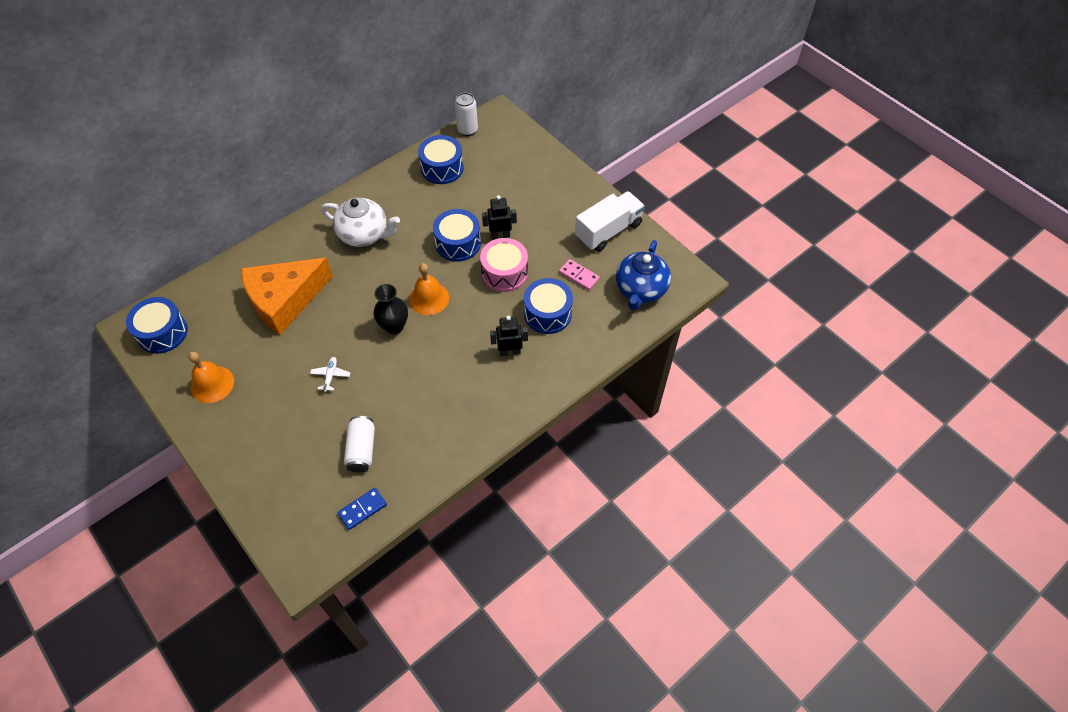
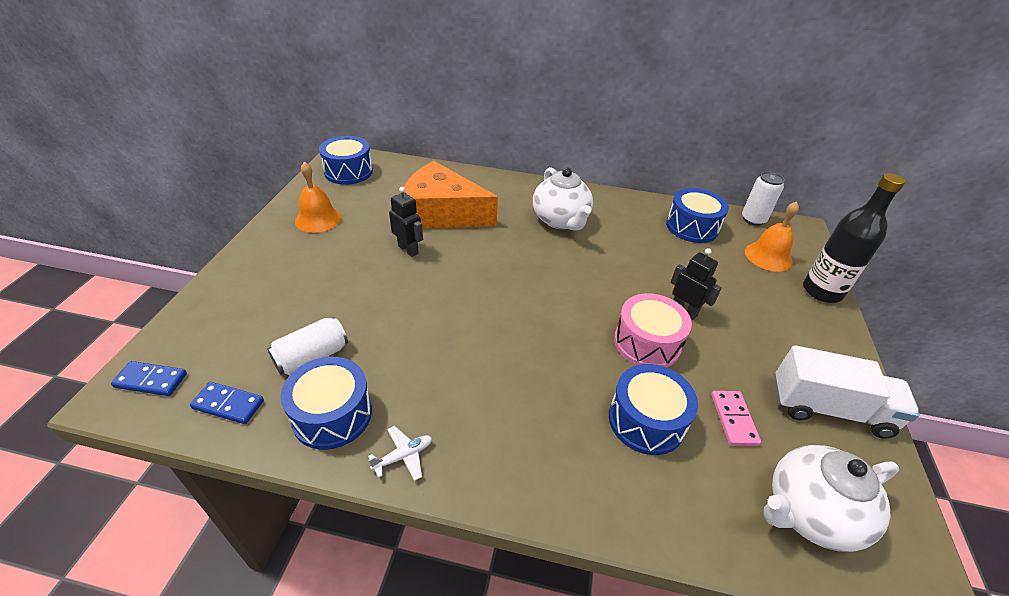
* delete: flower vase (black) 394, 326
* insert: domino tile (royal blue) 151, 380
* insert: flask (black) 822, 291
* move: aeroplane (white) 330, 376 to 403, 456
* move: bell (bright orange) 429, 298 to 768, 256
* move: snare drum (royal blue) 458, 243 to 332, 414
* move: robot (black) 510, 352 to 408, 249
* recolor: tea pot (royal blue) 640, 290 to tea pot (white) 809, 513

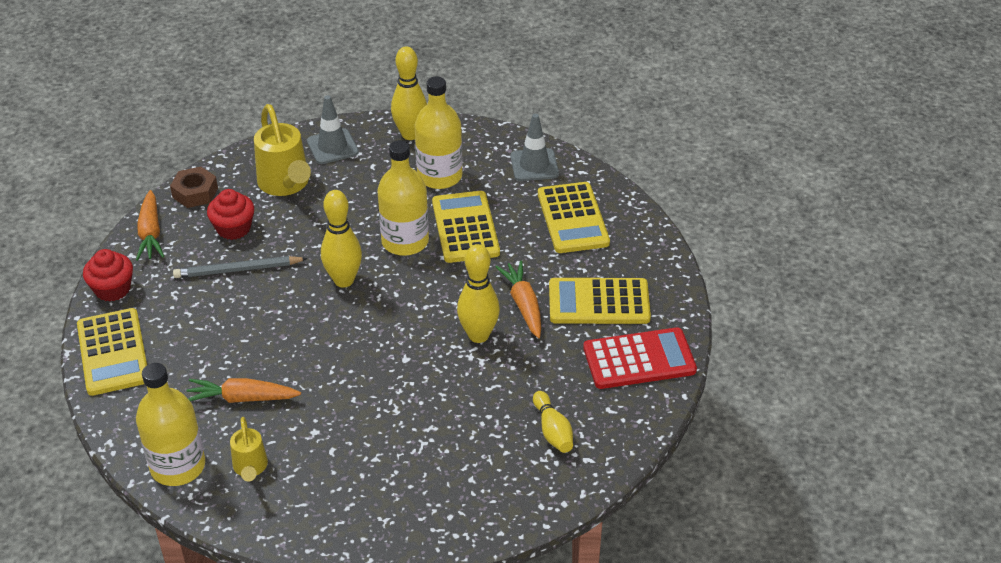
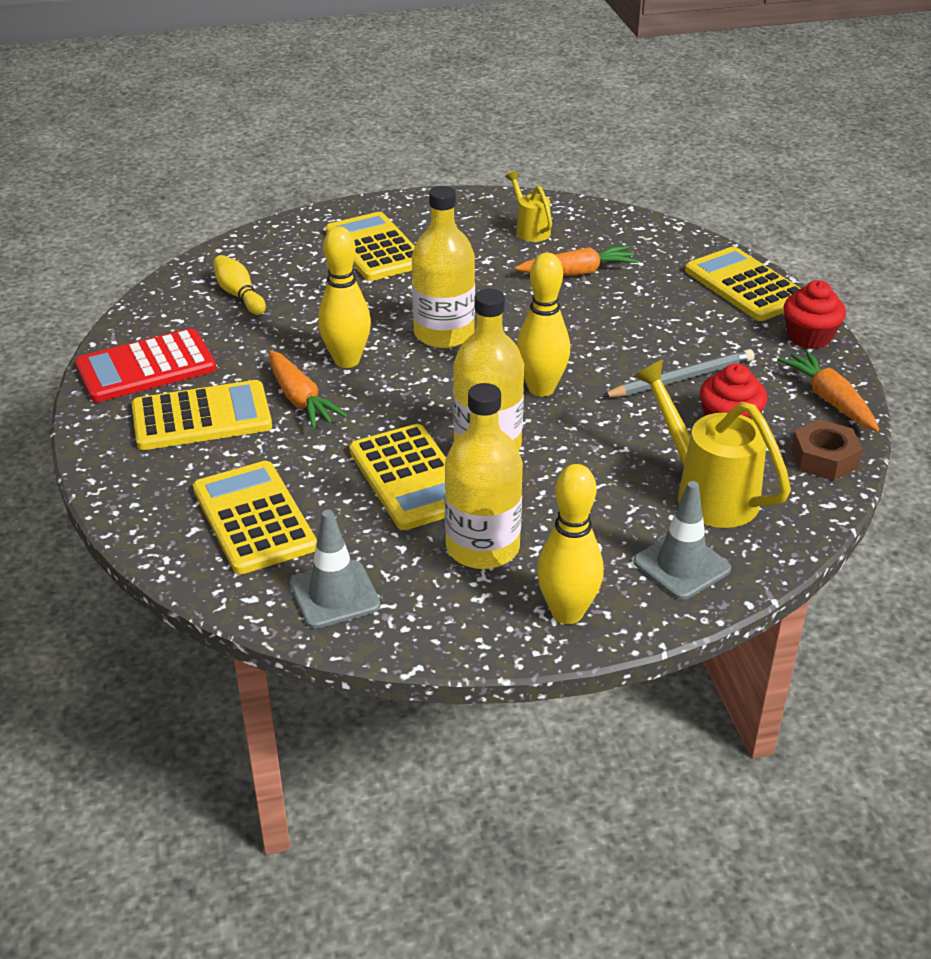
* insert: adding machine (yellow) 375, 248
* move: flask (yellow) 178, 466 to 444, 333

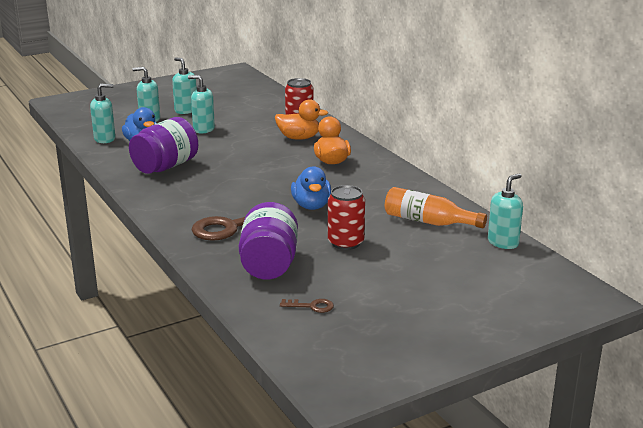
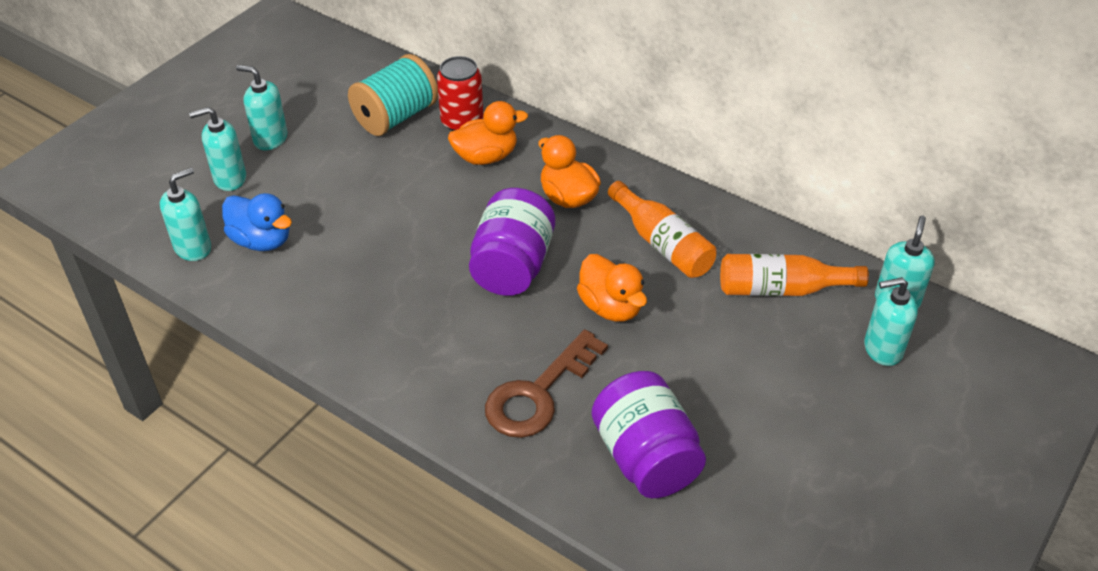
* delete: key (brown) 311, 306
* delete: can (crimson) 345, 243
* insert: spool (teal) 395, 117
* insert: flask (bright orange) 662, 243
* move: jam jar (royal purple) 165, 166 to 512, 266
* move: soap dispenser (teal) 203, 129 to 882, 349
* recolor: rubber duck (royal blue) 311, 206 to rubber duck (bright orange) 611, 307

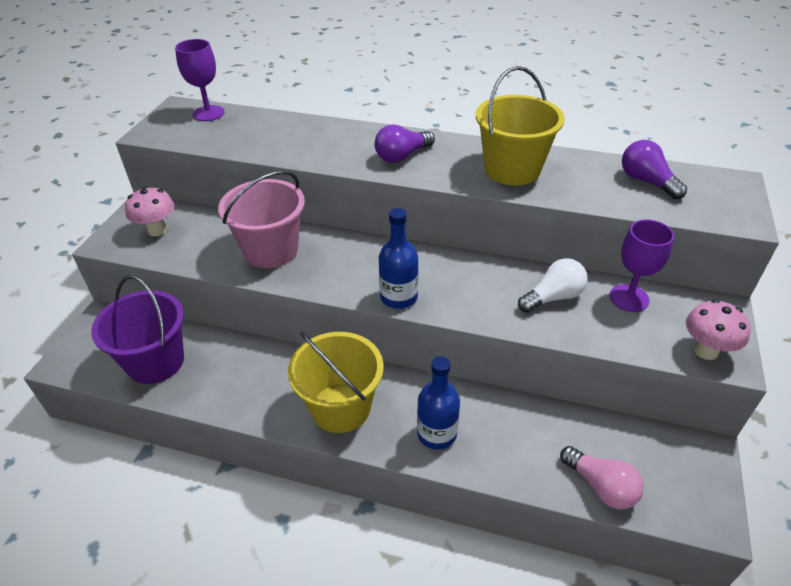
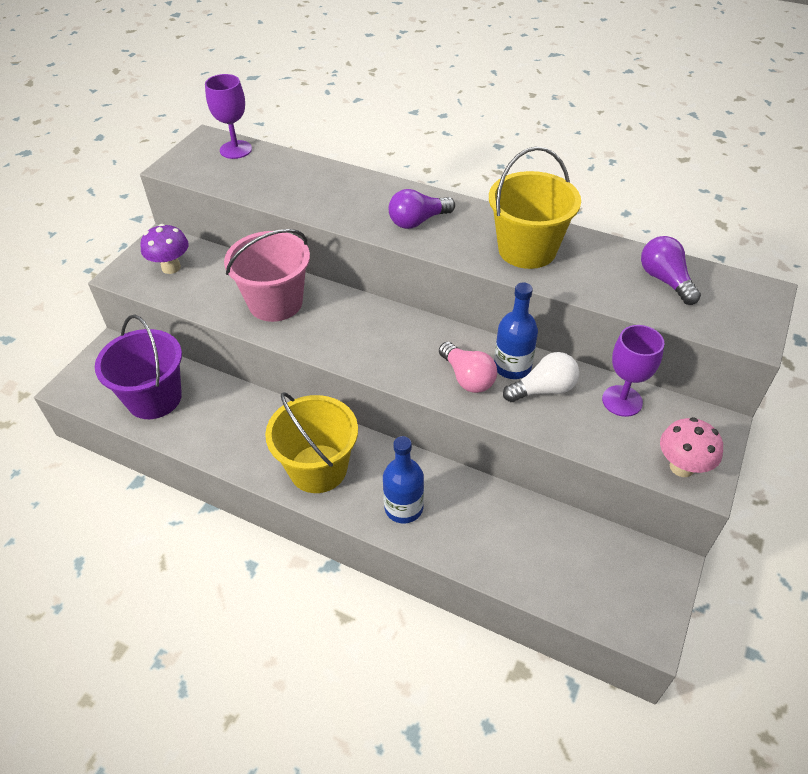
* move: flask (royal blue) 399, 297 to 512, 367
* move: light bulb (rose-pink) 600, 486 to 467, 377
* recolor: toadstool (rose-pink) 157, 230 to toadstool (royal purple) 171, 267

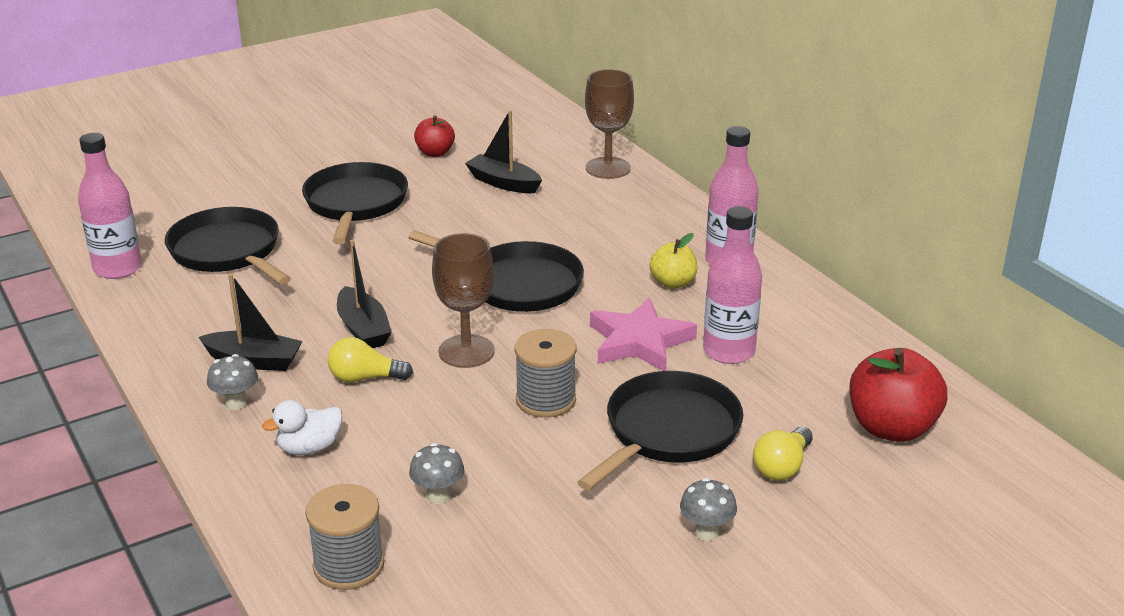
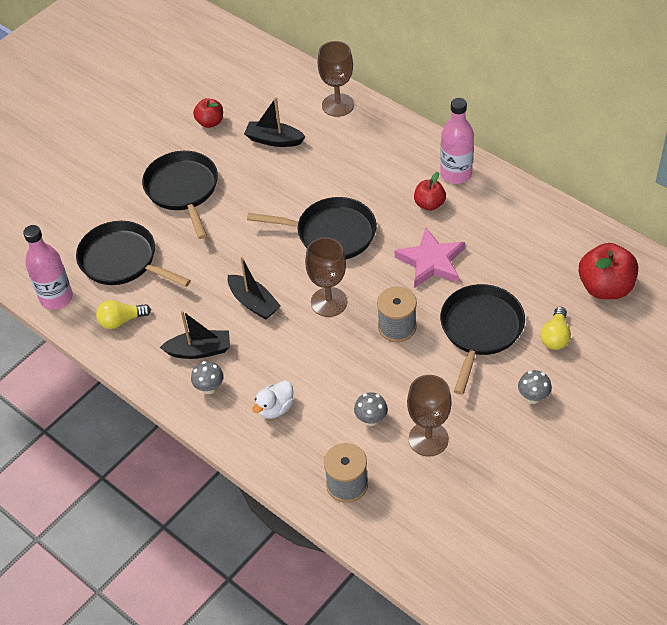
* delete: flask (rose-pink) 728, 351
* insert: wine glass (brown) 428, 439
* move: light bulb (yellow) 365, 378 to 121, 320
* recolor: toy apple (yellow) 673, 283 to toy apple (crimson) 429, 204

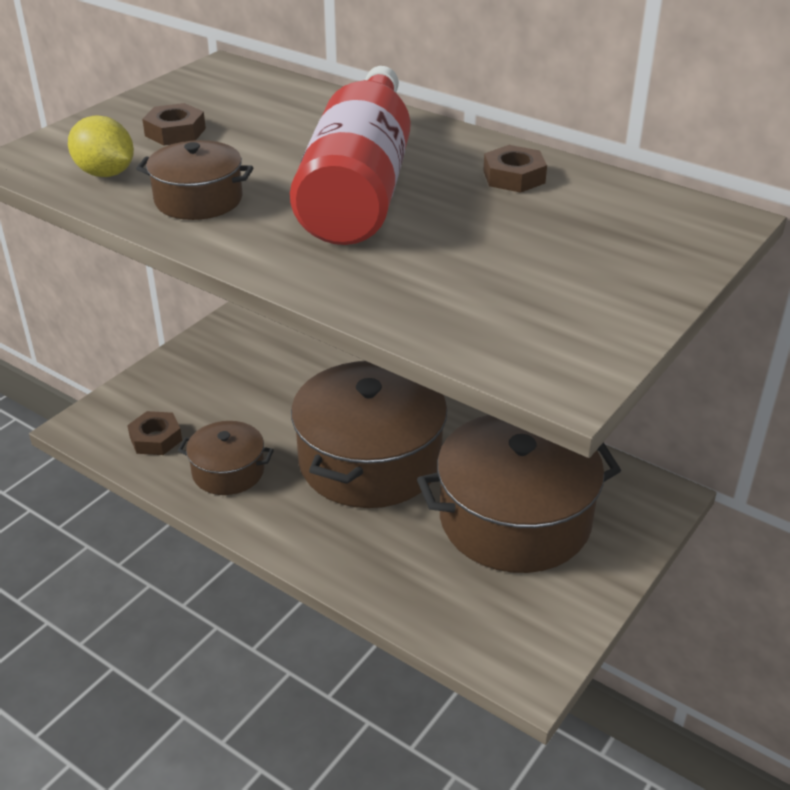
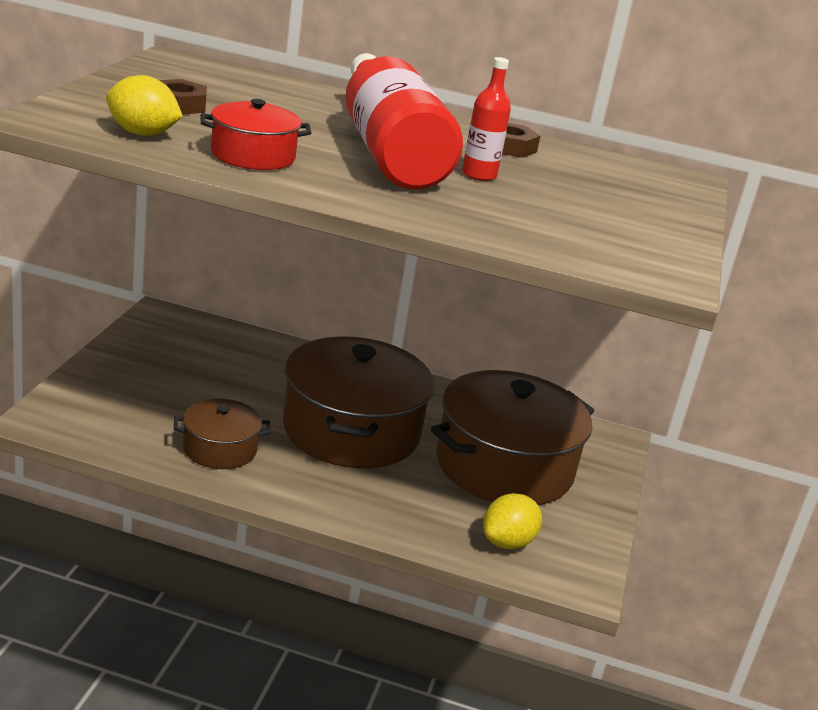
* delete: hexagon nut (brown) 156, 439
* insert: flask (crimson) 479, 175
* insert: lemon (yellow) 507, 542
* recolor: cooking pot (brown) 198, 200 to cooking pot (crimson) 253, 156

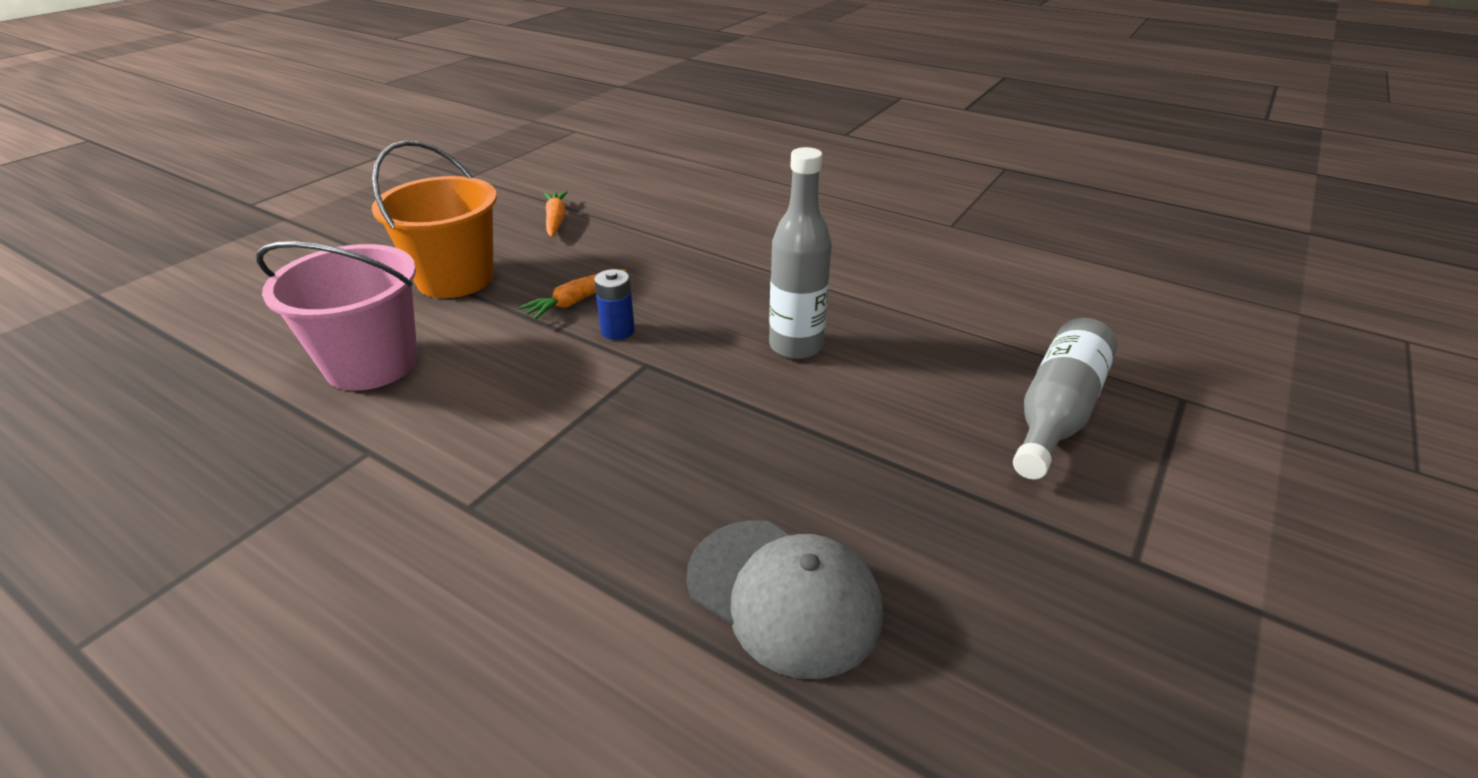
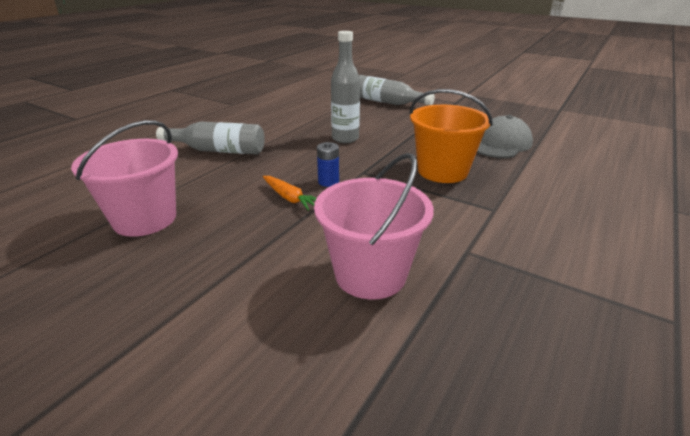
* insert: flask (ash-grey) 218, 150
* move: bucket (bright orange) 455, 278 to 442, 171
* replace: toy carrot (bright orange) 556, 220 to bucket (rose-pink) 145, 219

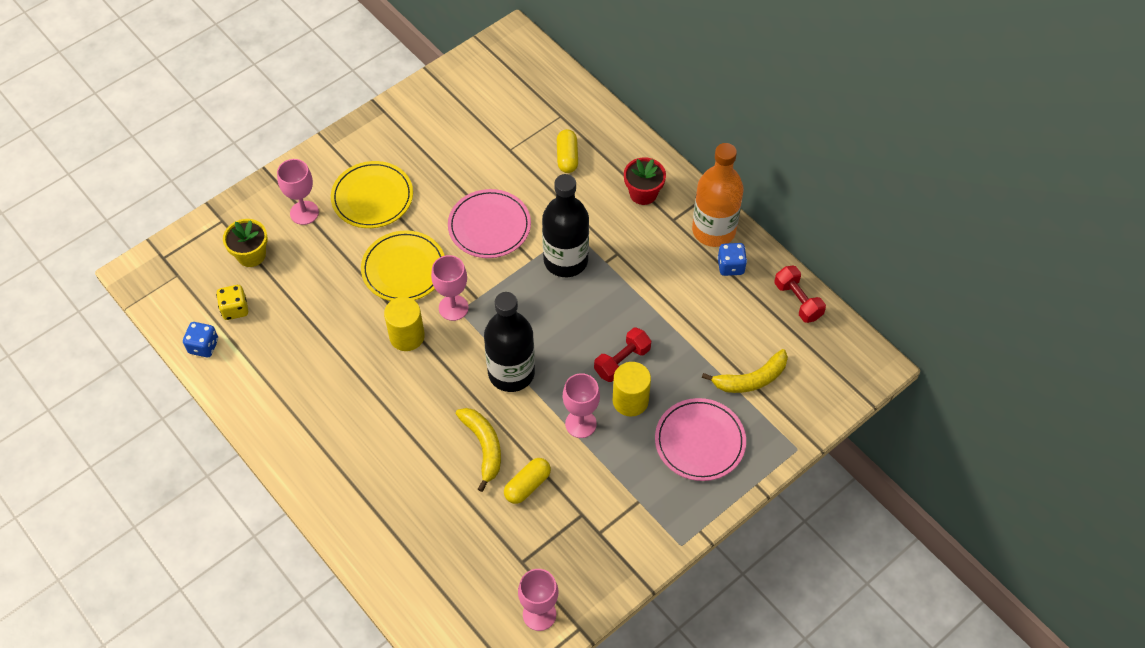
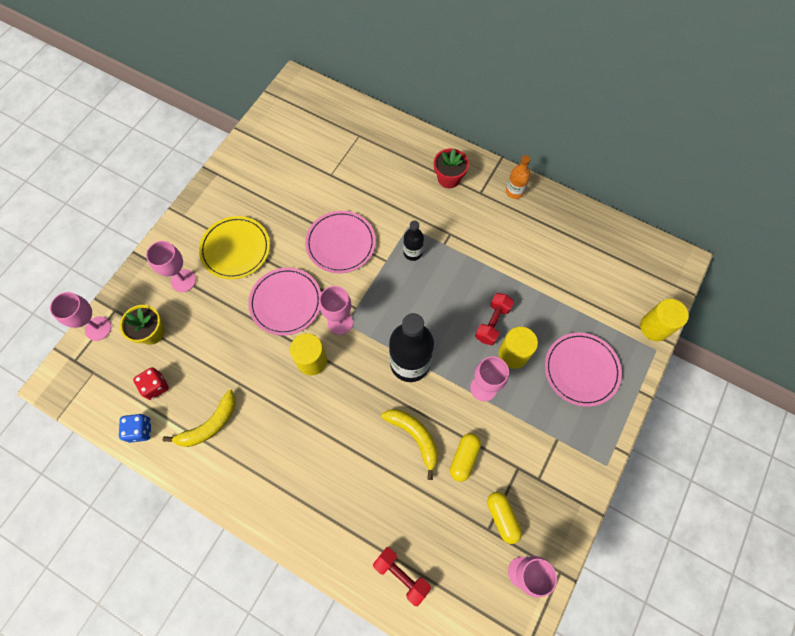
* delete: dice (royal blue) 730, 266
* insert: wine glass (rose-pink) 98, 328
* insert: cylinder shape (yellow) 654, 327
* move: pill shape (yellow) 567, 157 to 502, 517
* move: banana (yellow) 751, 379 to 209, 425
* move: hand weight (crimson) 797, 301 to 401, 575
* recolor: dice (yellow) 235, 309 to dice (crimson) 156, 386
* recolor: flat dish (yellow) 404, 269 to flat dish (rose-pink) 286, 302
* resize: flask (black) 565, 260 = 413, 252 x0.52
* resize: flask (bright orange) 713, 230 = 514, 191 x0.52

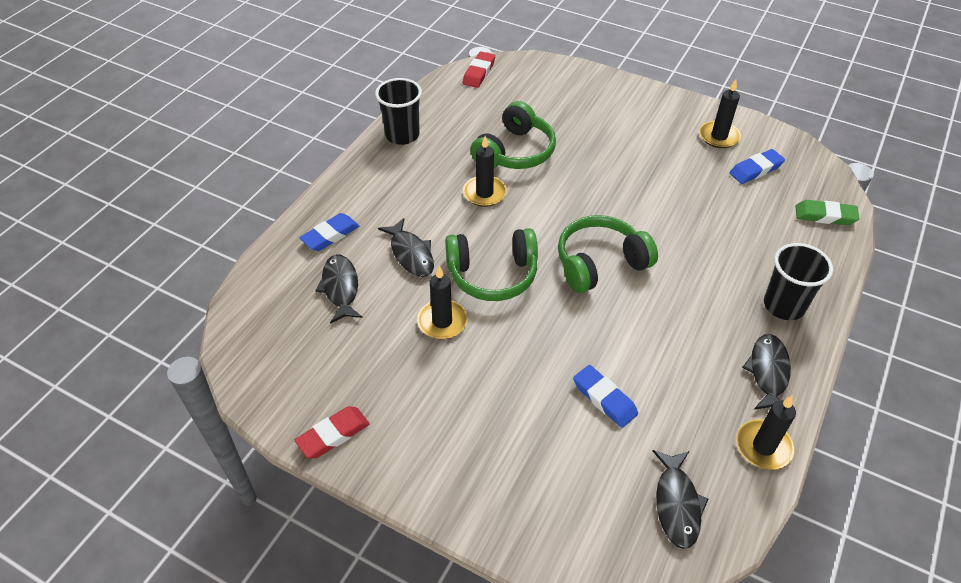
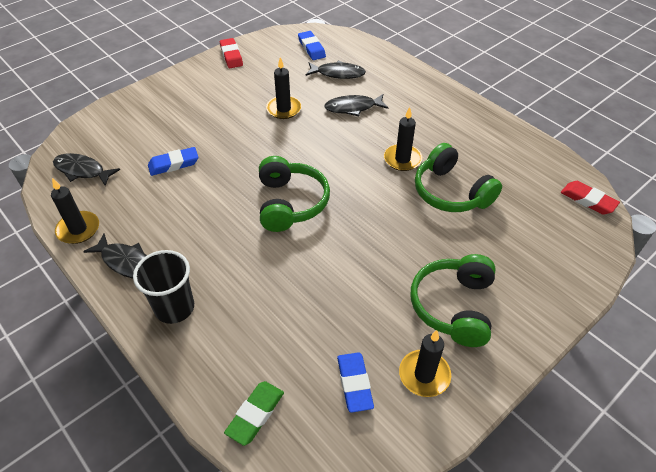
* delete: cup (black) 402, 135
* move: pencil eraser (royal blue) 330, 235 to 311, 48
* move: headphones (emerald) 493, 274 to 453, 306

